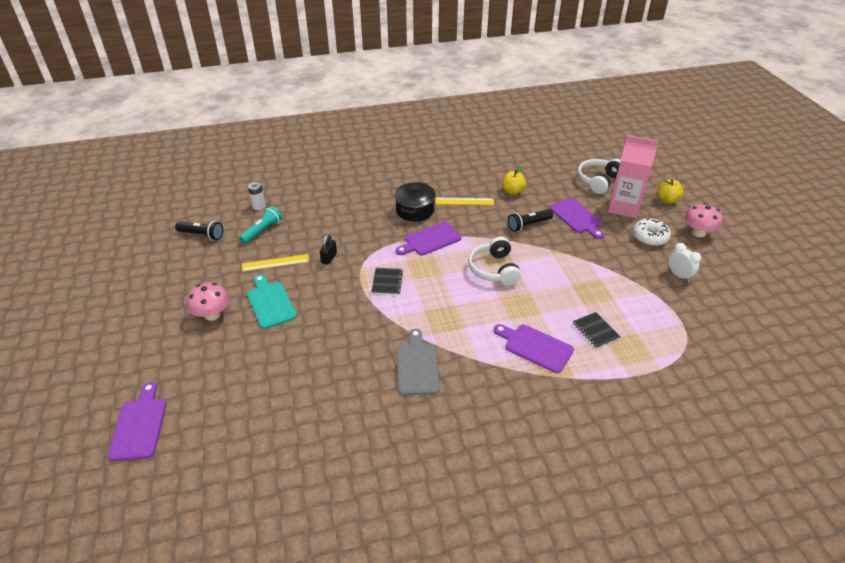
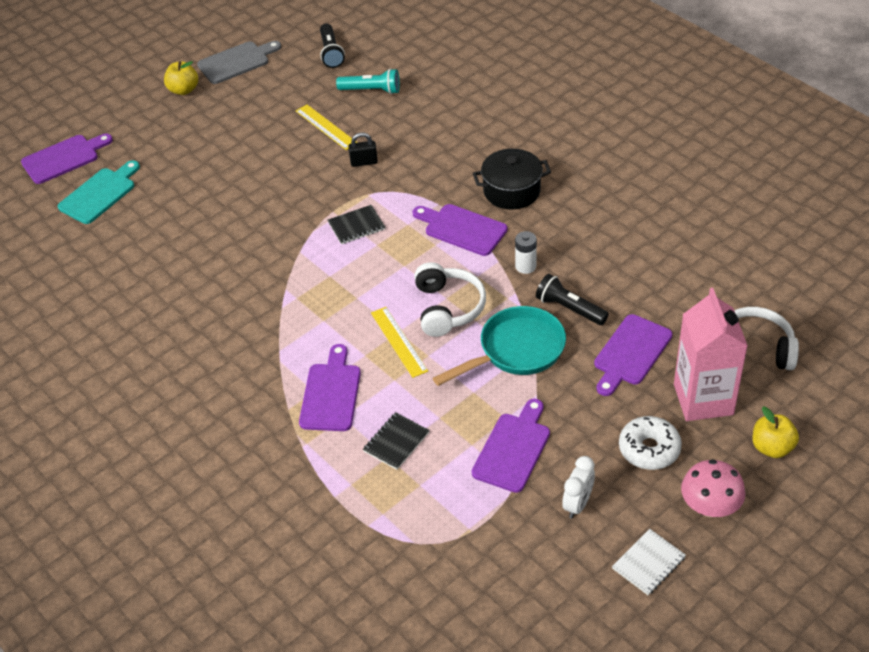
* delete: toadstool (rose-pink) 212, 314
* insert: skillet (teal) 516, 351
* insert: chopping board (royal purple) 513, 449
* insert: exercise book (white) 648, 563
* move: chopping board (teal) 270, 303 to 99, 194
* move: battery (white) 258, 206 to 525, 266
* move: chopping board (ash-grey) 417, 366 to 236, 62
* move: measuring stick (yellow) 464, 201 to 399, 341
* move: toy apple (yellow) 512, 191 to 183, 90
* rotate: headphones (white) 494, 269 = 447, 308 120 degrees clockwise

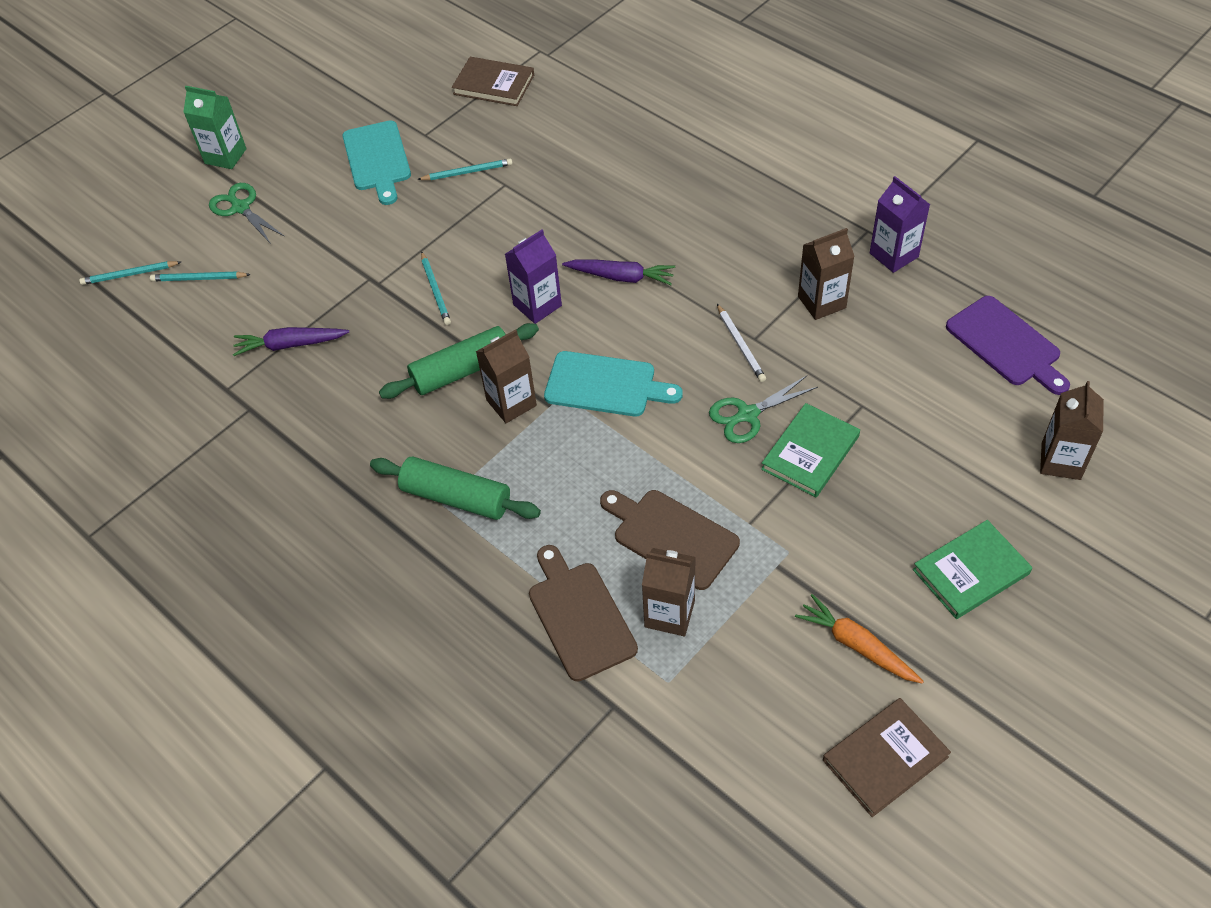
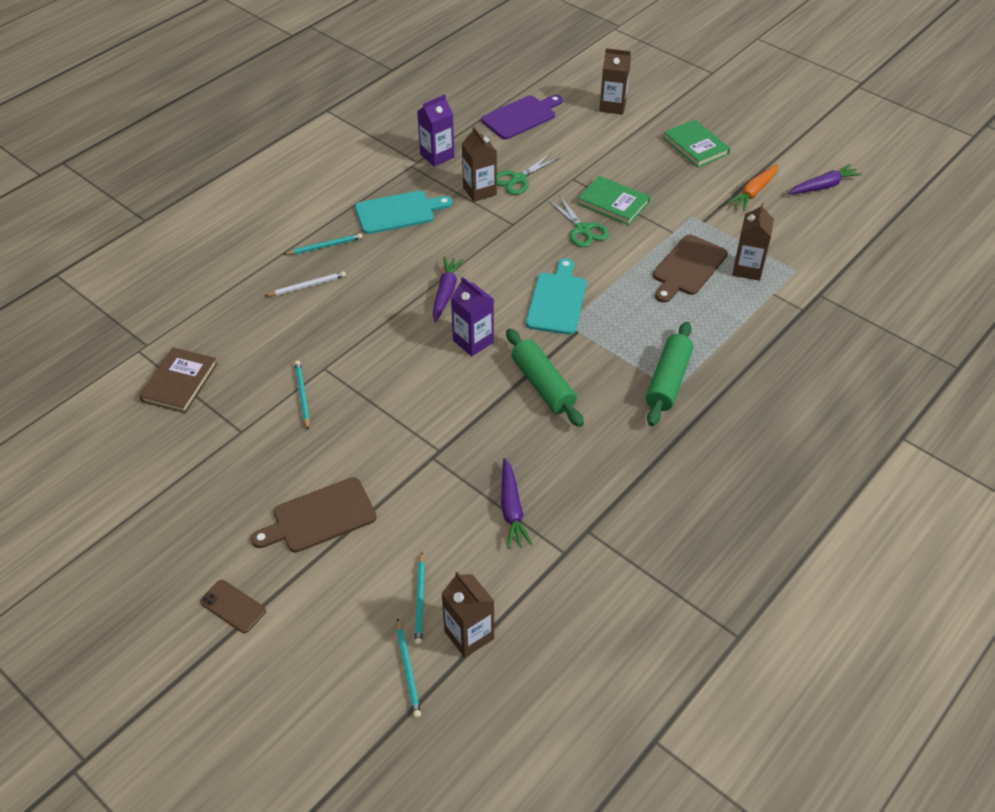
* move: shears (emerald) 240, 207 to 518, 179
* move: chopping board (teal) 377, 159 to 398, 212
* move: wooden pencil (teal) 435, 290 to 325, 246
* move: carton (brown) 511, 403 to 469, 635
* move: chopping board (brown) 579, 616 to 320, 517
* move: wooden pencil (white) 740, 345 to 307, 286
* replace: carton (emerald) 225, 156 to mobile phone (brown) 233, 606
* replace: hardback (brown) 885, 758 to toy carrot (royal purple) 823, 186

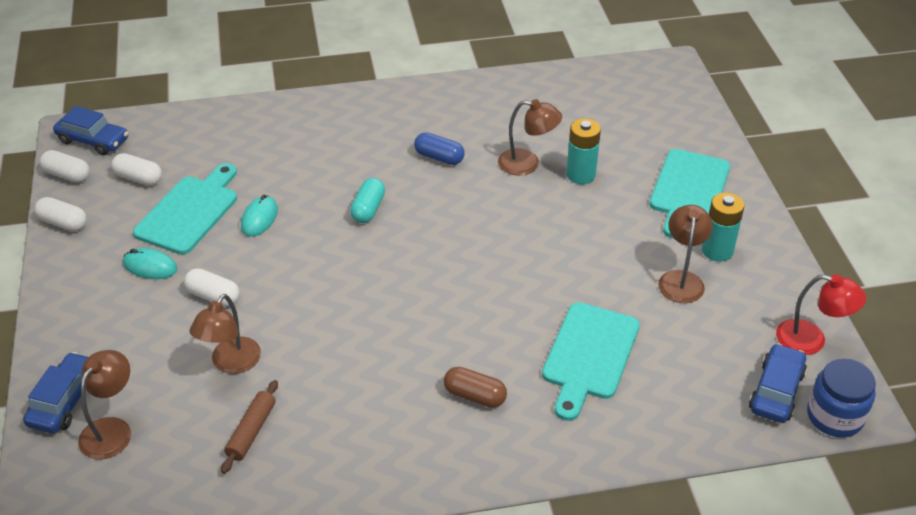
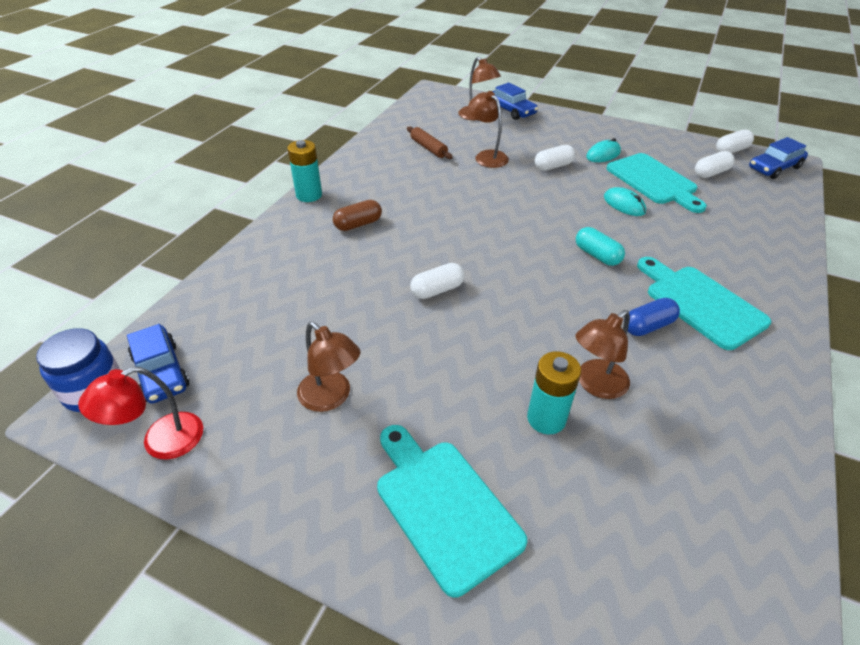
* move: pill shape (white) 63, 223 to 437, 290
* move: chopping board (teal) 589, 355 to 700, 303
* move: battery (teal) 717, 251 to 309, 195

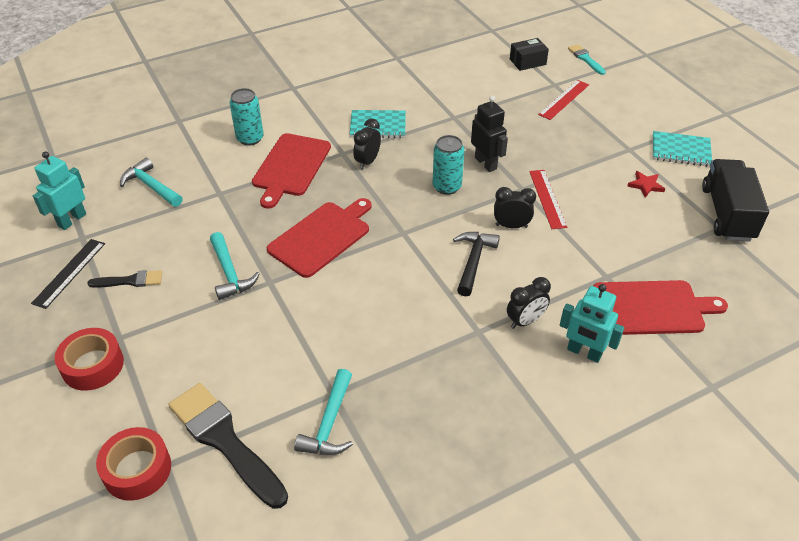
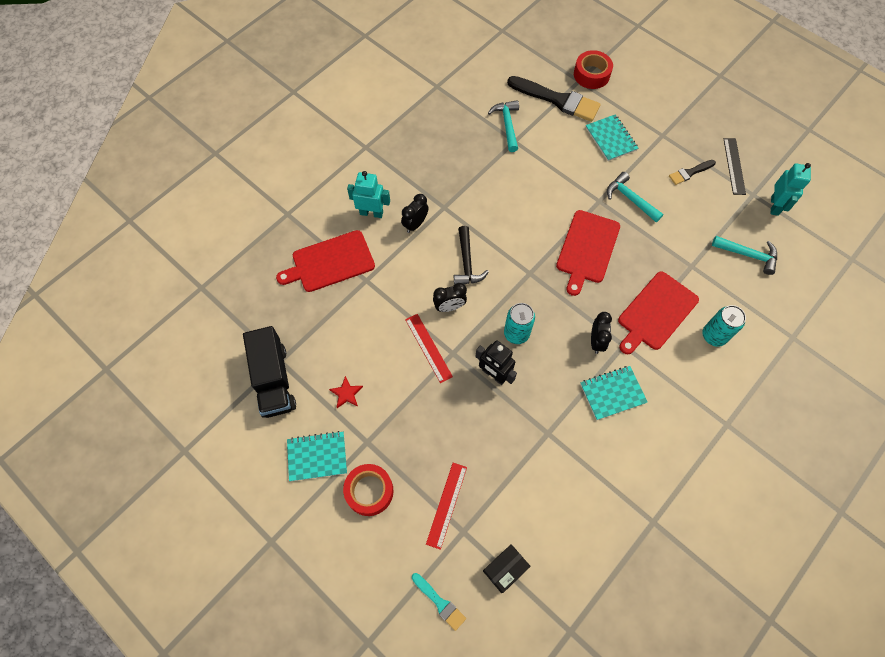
* insert: exercise book (teal) 611, 139
* move: roll of tape (crimson) 93, 365 to 369, 491
* rotate: chopping board (crimson) 291, 167 = 656, 313 135 degrees counterclockwise

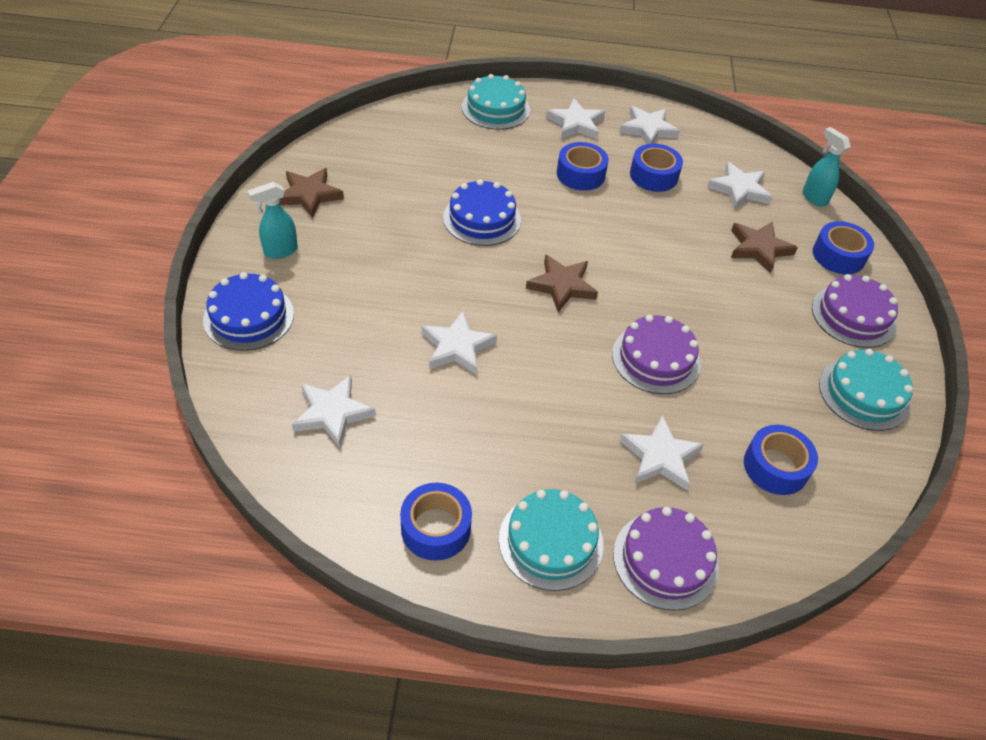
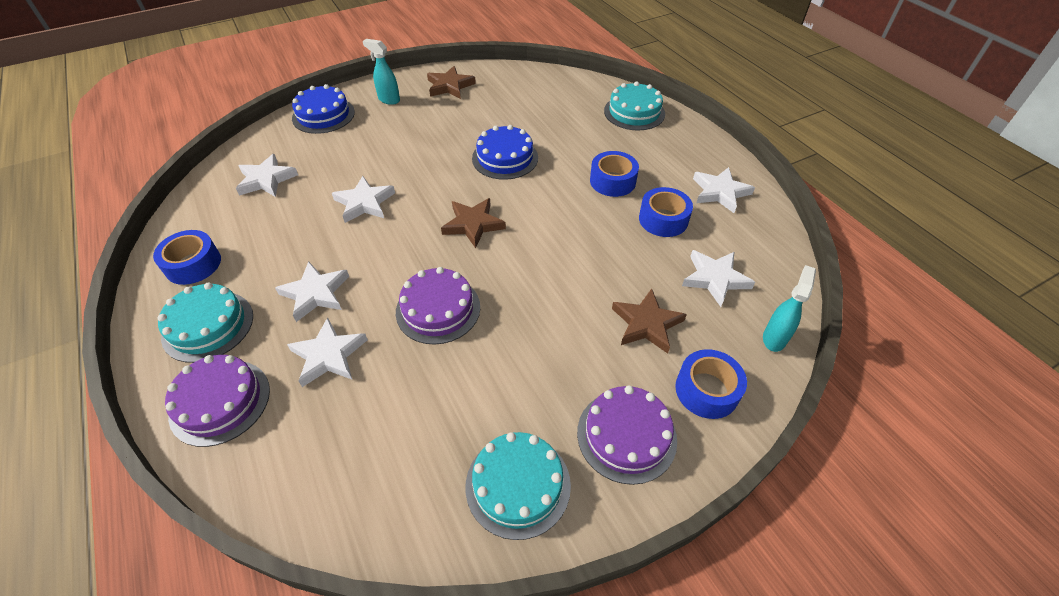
* delete: roll of tape (royal blue) 775, 467
* move: five-pointed star (white) 576, 124 to 315, 293

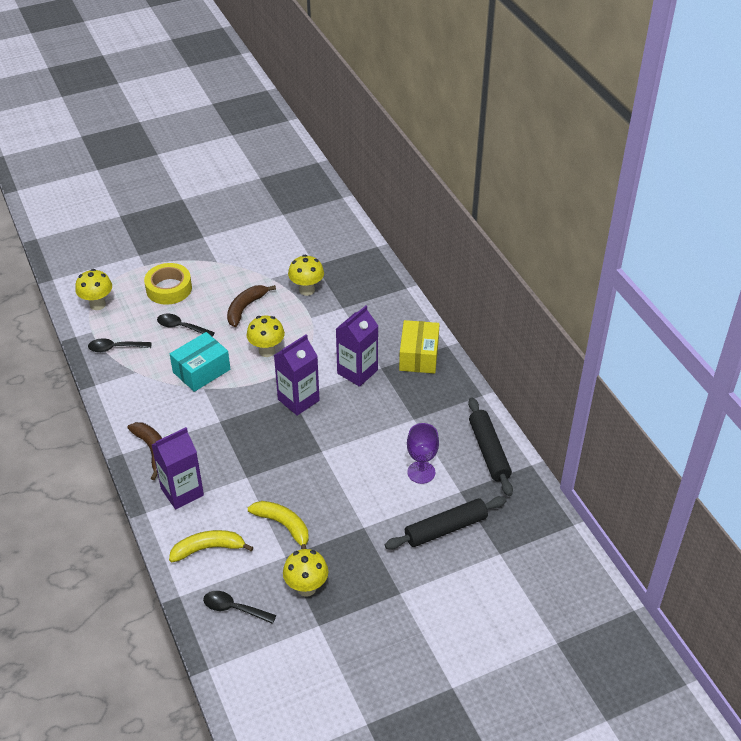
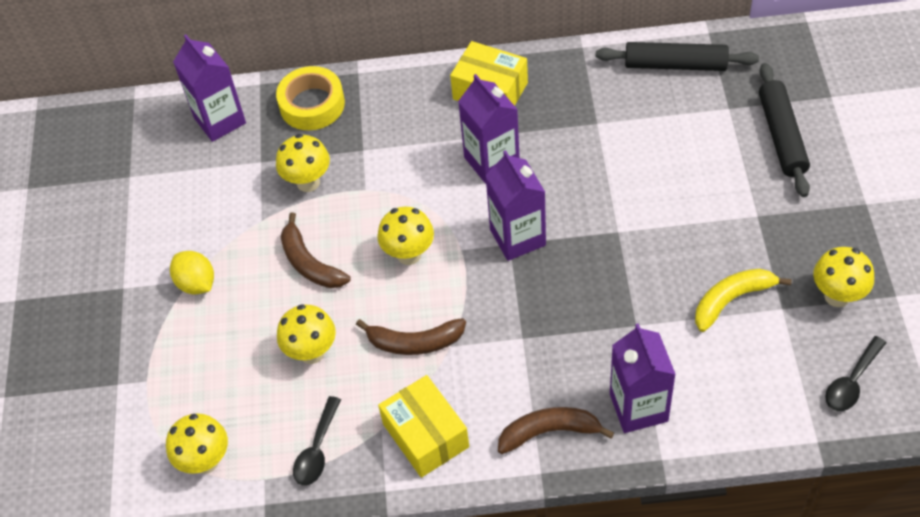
* delete: banana (yellow) 208, 548
* delete: wine glass (royal purple) 421, 472
* insert: lemon (yellow) 196, 283
* insert: carton (royal purple) 220, 120
* insert: package (yellow) 426, 435
* move: roll of tape (yellow) 169, 288 to 312, 104
* replace: spoon (black) 181, 327 to toadstool (yellow) 312, 352
* replace: package (teal) 201, 371 to banana (brown) 414, 342

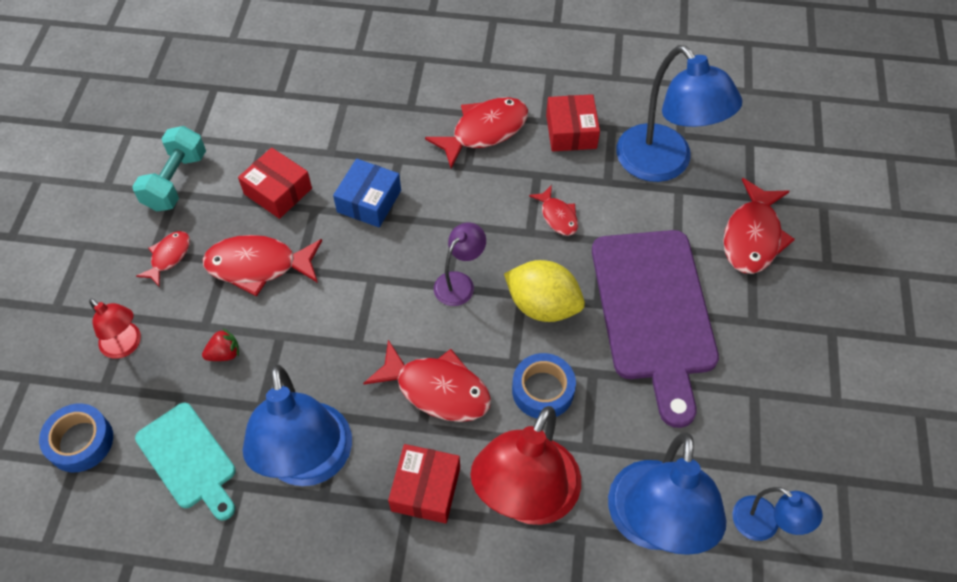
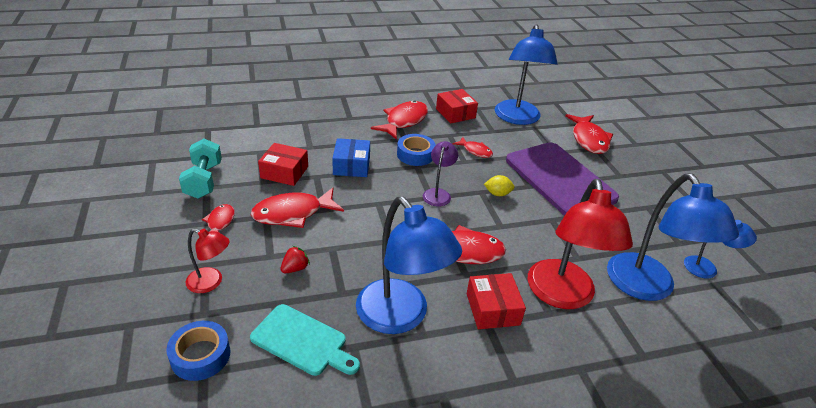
* move: roll of tape (royal blue) 543, 390 to 415, 154
* rotate: desk lamp (royal blue) 663, 164 = 517, 118 60 degrees clockwise
* resize: lemon (yellow) 542, 305 = 497, 194 x0.52

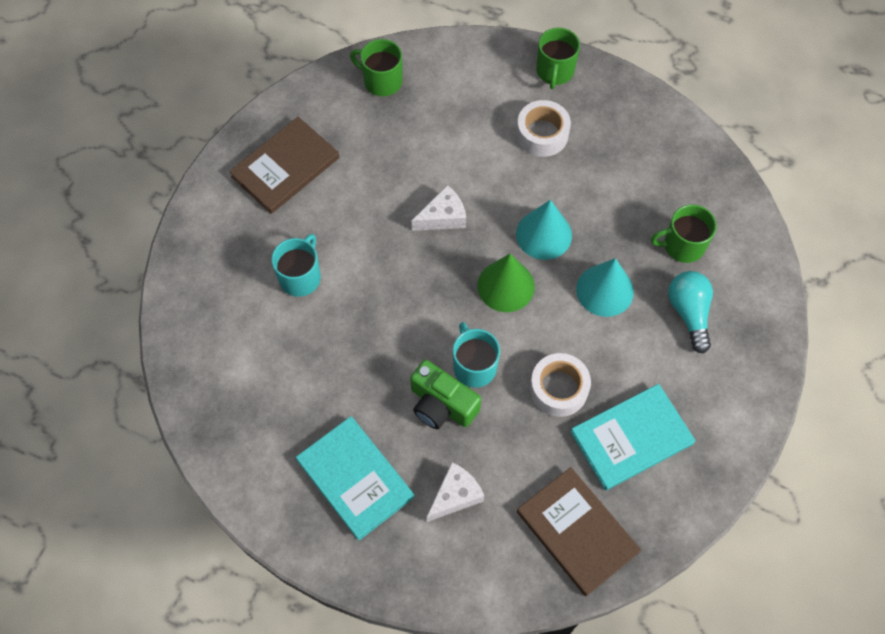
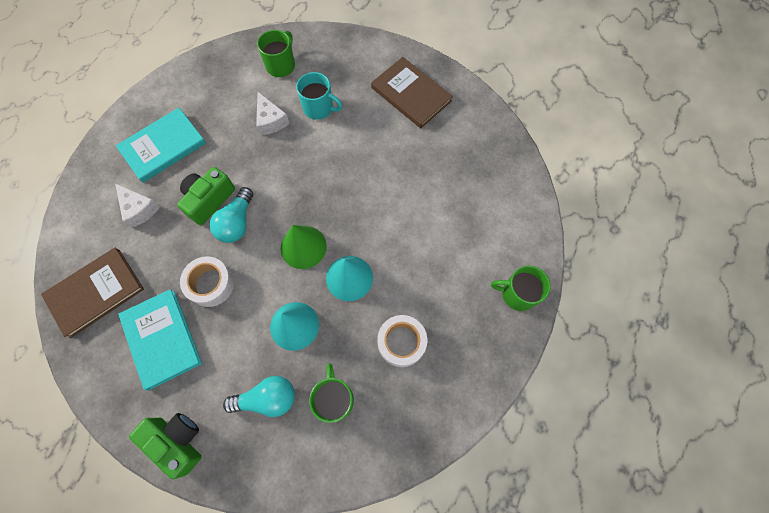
* insert: compact camera (emerald) 178, 441
* move: coffee mug (emerald) 381, 81 to 281, 65
* move: cheese wedge (white) 443, 217 to 271, 121
* move: roll of tape (white) 542, 134 to 401, 342
* replace: coffee mug (teal) 474, 366 to light bulb (teal) 237, 222

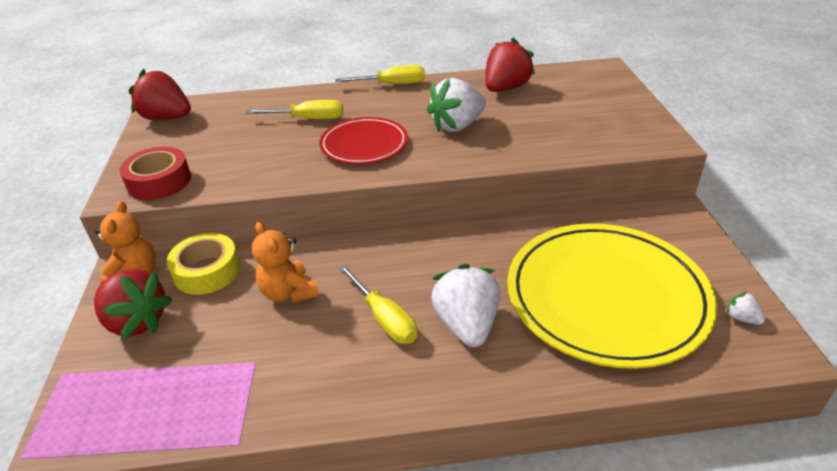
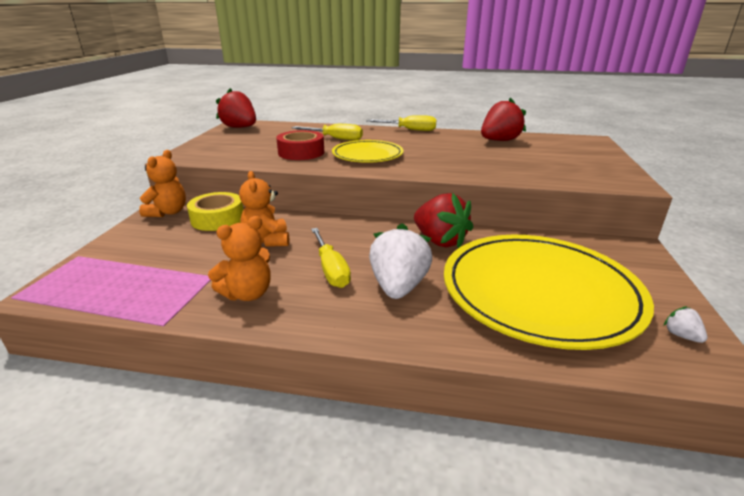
* delete: toy strawberry (white) 457, 126
* insert: teddy bear (bright orange) 247, 294
* move: toy strawberry (crimson) 137, 321 to 440, 241
* move: roll of tape (crimson) 159, 181 to 301, 152
* recolor: flat dish (crimson) 364, 144 to flat dish (yellow) 367, 155

